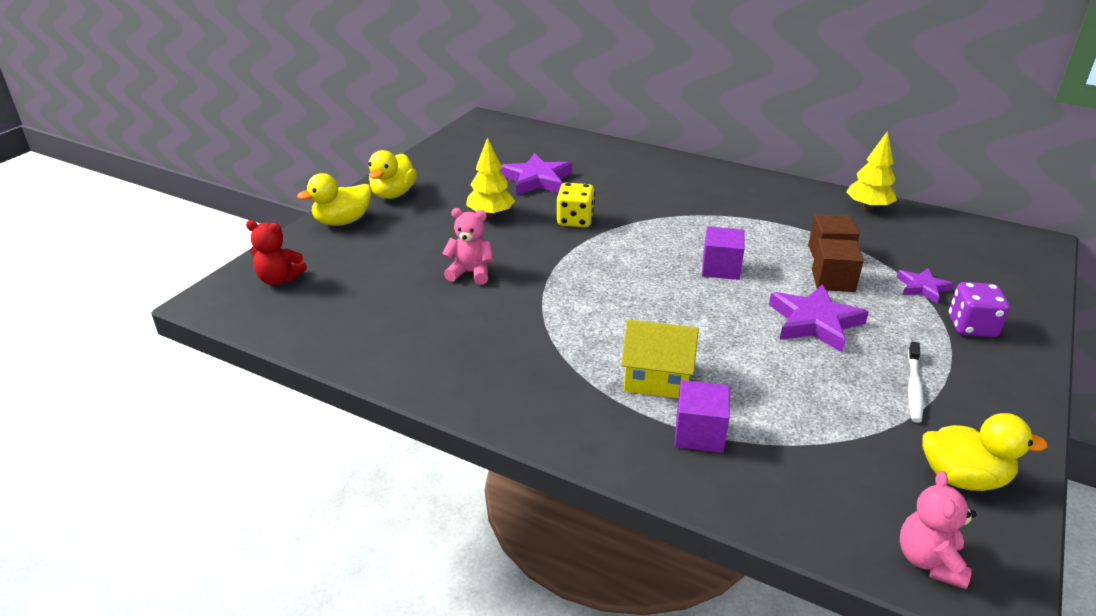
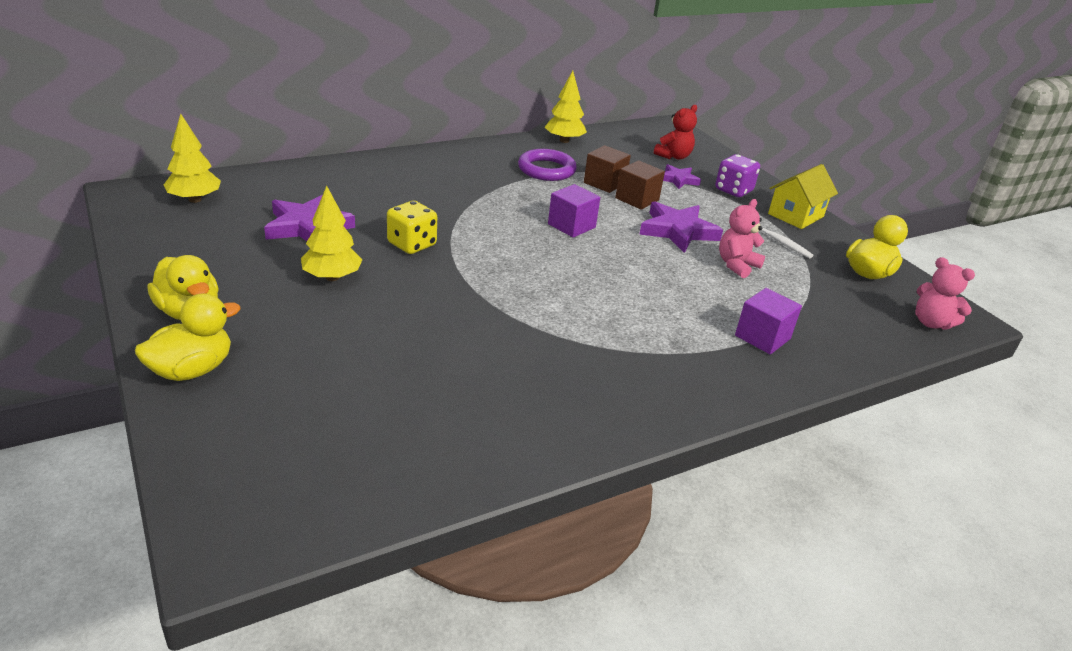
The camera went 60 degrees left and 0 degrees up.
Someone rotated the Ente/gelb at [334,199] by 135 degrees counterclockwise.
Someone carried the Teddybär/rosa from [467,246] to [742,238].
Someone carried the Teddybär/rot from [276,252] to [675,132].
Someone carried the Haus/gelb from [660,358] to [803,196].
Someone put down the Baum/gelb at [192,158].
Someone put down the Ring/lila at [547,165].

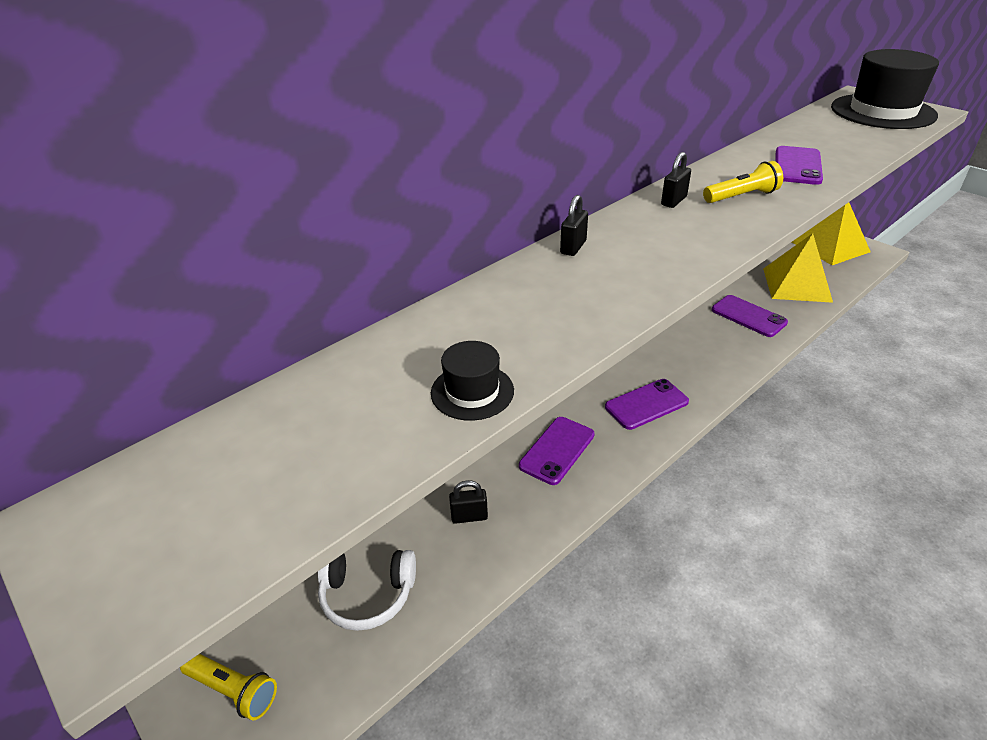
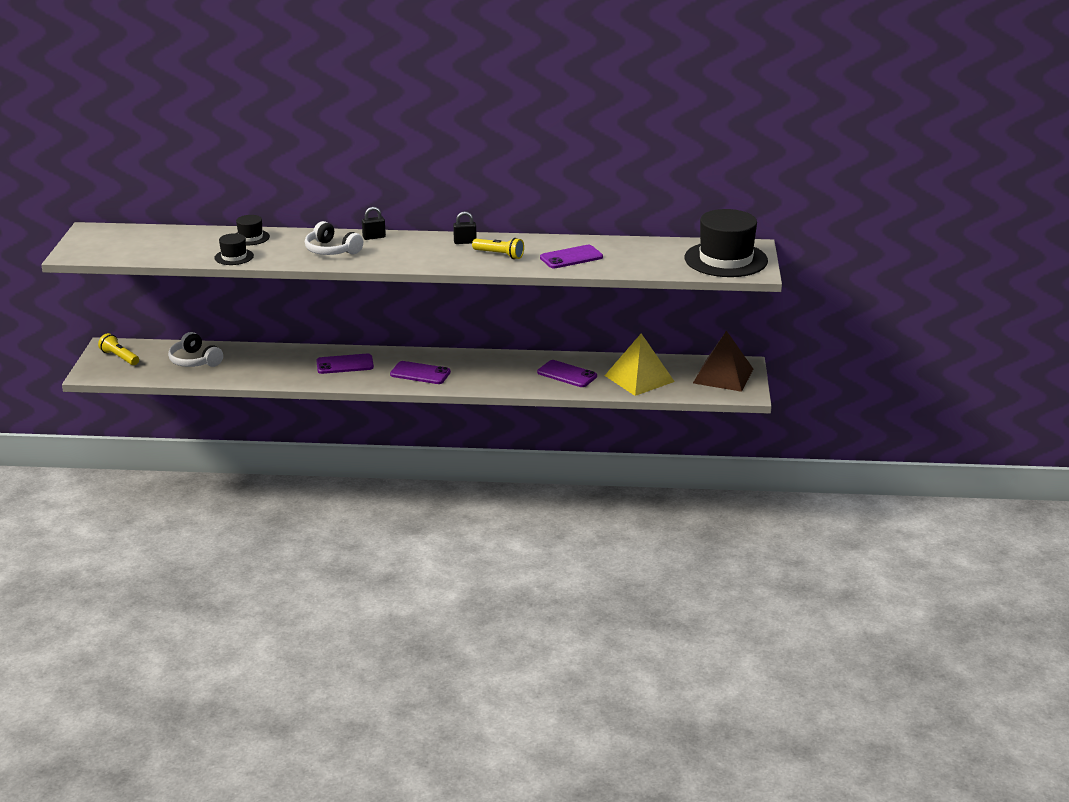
The camera went 45 degrees right and 10 degrees down.
Someone repainted the Pyramide/gelb at [831,233], which became the Pyramide/braun at [723,361].
Someone rotated the Handy/lila at [750,316] by 60 degrees counterclockwise.
Someone took away the Vorhängeschloss/schwarz at [468,502].
Someone rotated the Taschenlampe/gelb at [228,687] by 150 degrees clockwise.
Someone put down the Hut/schwarz at [253,230].
Someone put down the Kopfhörer/weiß at [334,238].

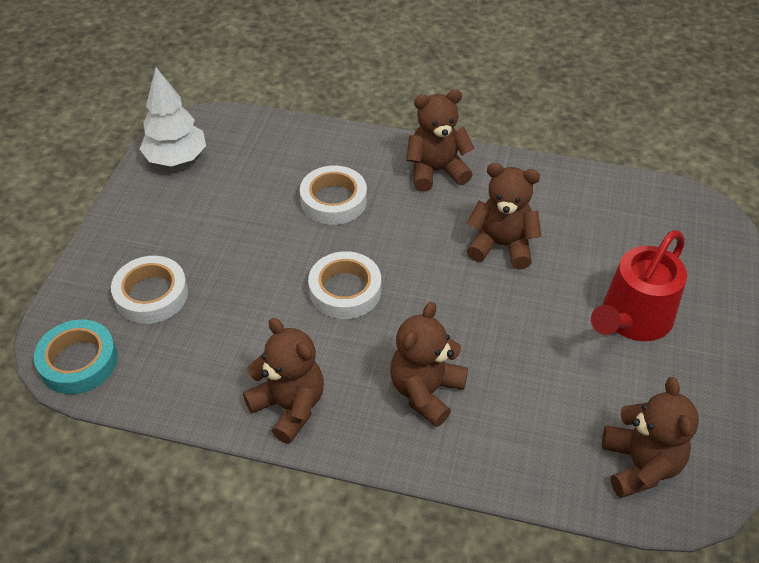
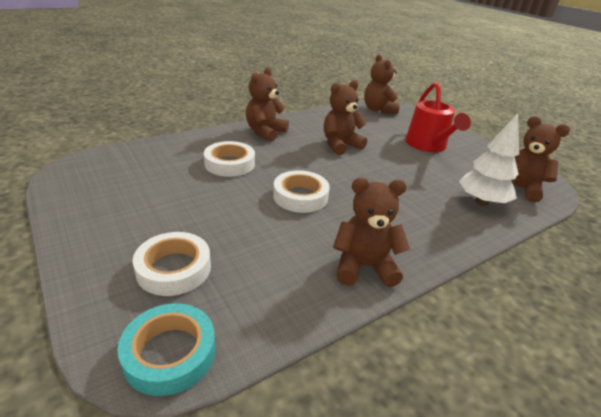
The camera went 50 degrees left and 15 degrees down.
Someone carried the Baum/weiß from [173,116] to [489,159].
Someone carried the Teddybär/braun from [429,364] to [382,84].

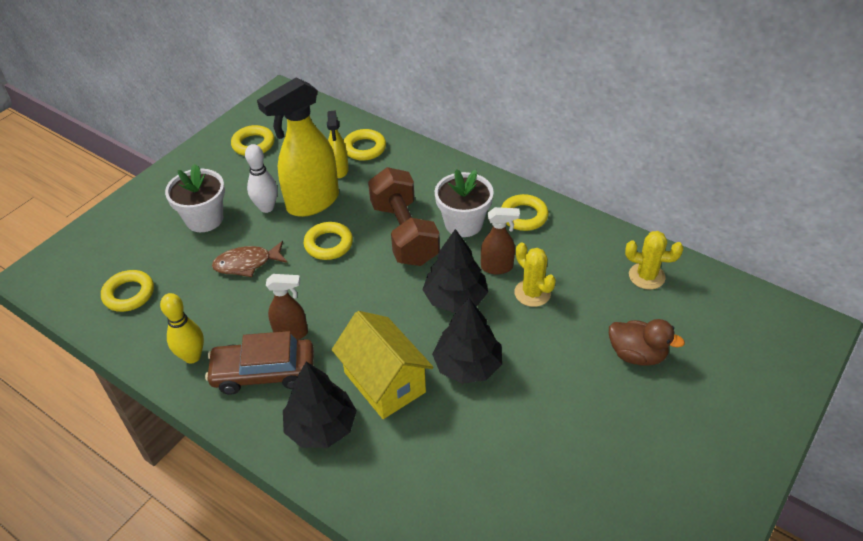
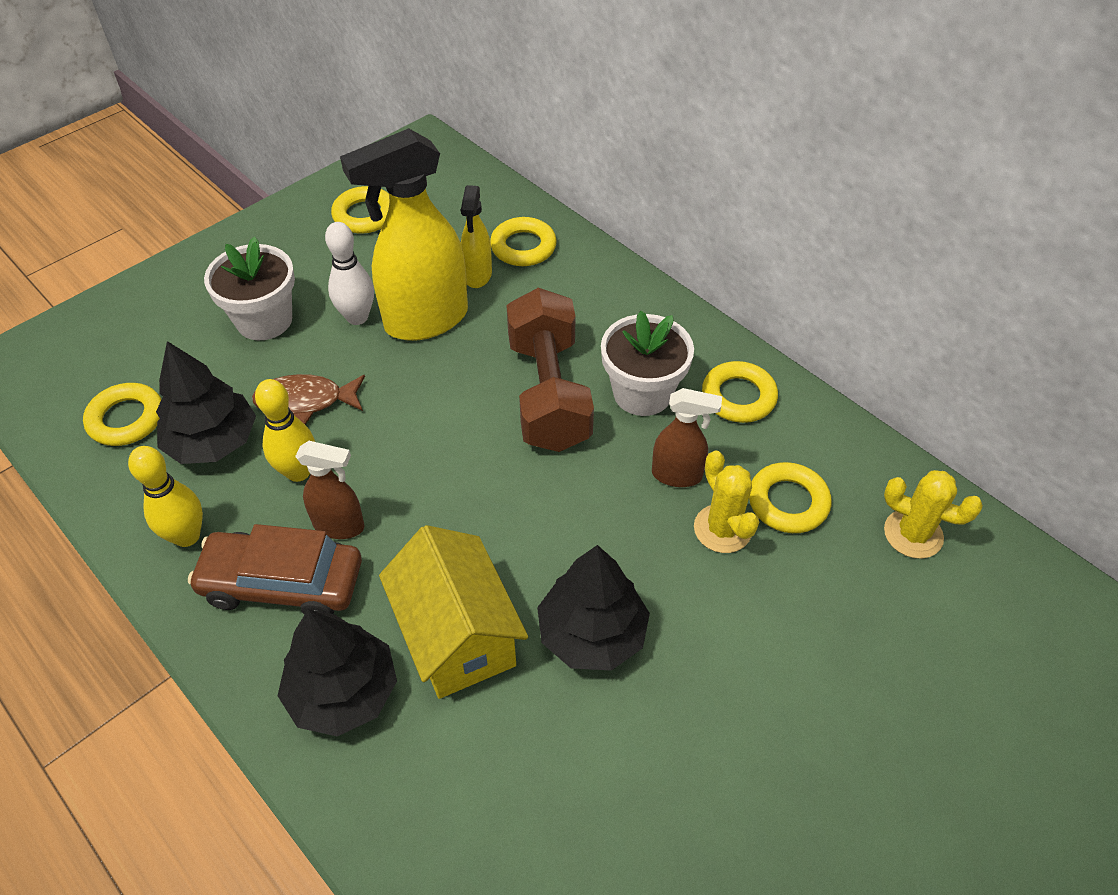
The camera went 10 degrees right and 5 degrees up.
Someone carried the Ring/gelb from [328,241] to [790,497].
Someone carried the Baum/schwarz from [455,270] to [206,402].
Someone took away the Ente/braun at [647,342].
Someone put down the Bowlingkegel/gelb at [285,430].

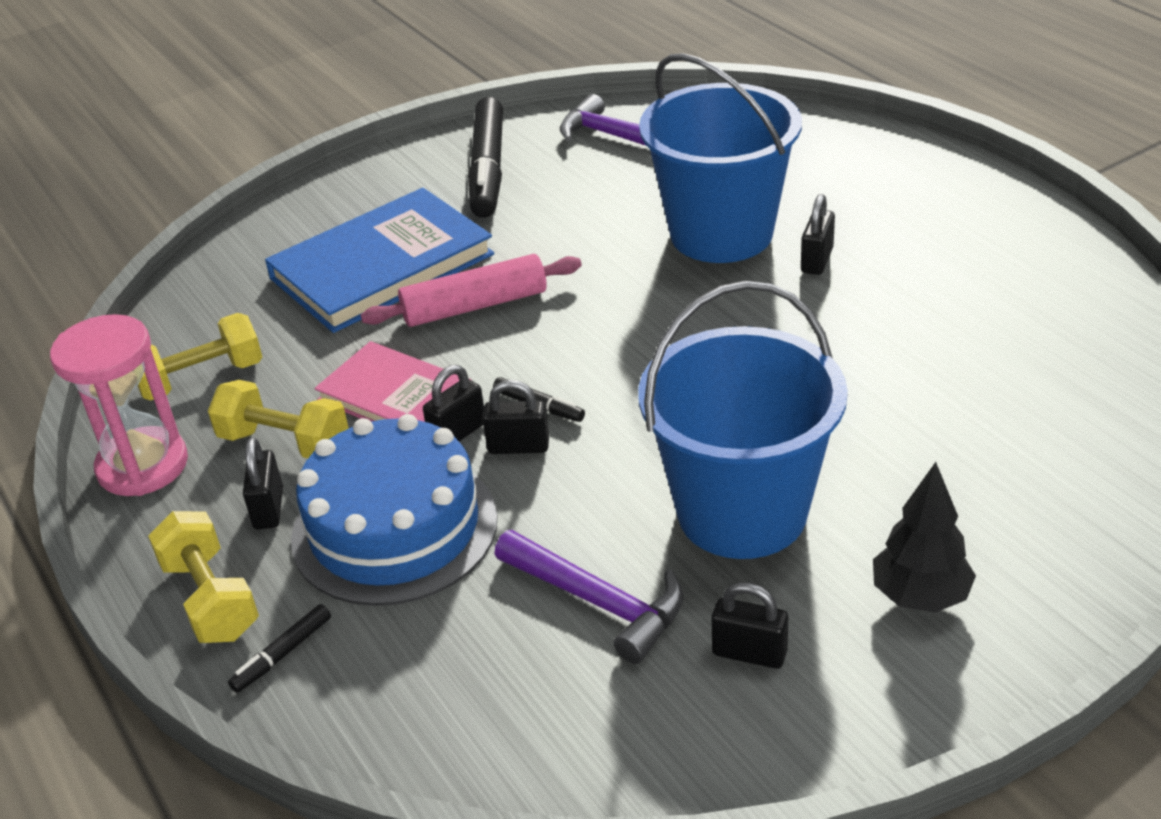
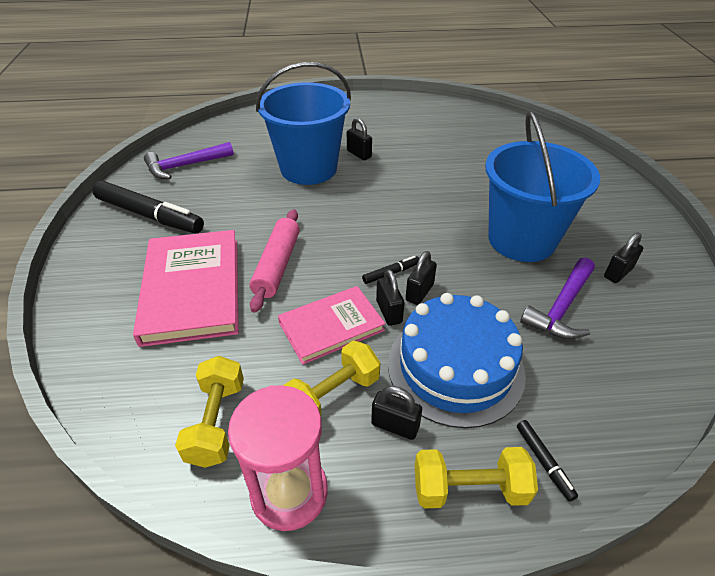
The camera went 65 degrees left and 5 degrees up.
Someone repainted the Buch/blau at [379,260], which became the Buch/rosa at [186,288].
Someone took away the Baum/schwarz at [924,537].
Someone rotated the Hammer/lila at [589,597] by 150 degrees clockwise.

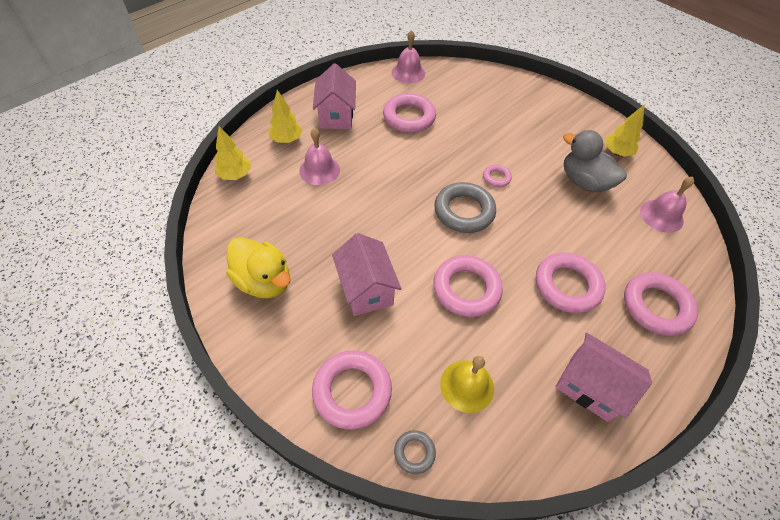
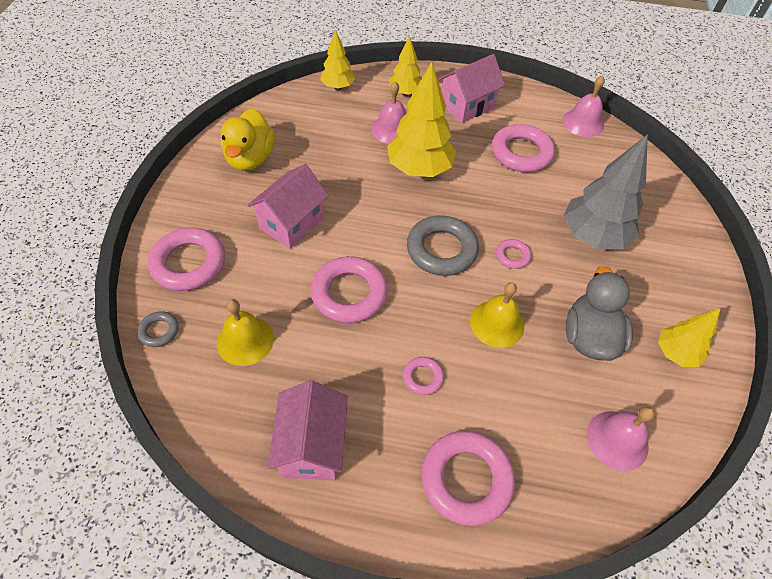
The camera went 55 degrees right and 0 degrees up.
Someone scaled the Ring/rosa at [571,282] by 0.49.
Someone put down the Baum/gelb at [421,119].
Someone put down the Baum/grau at [605,191].
Someone put down the Glocke/gelb at [497,315].

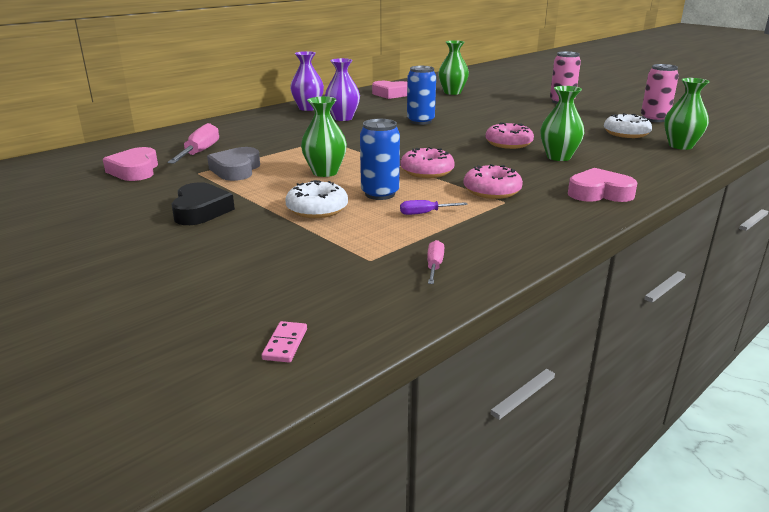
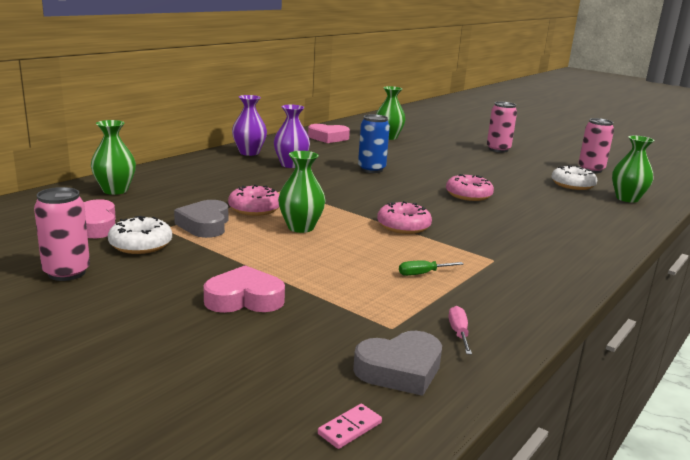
The camera went 10 degrees left and 5 degrees down.
Someone carried the Vase/grün from [562,123] to [113,157].
Someone took away the Dose/blau at [380,159].
Someone took away the Schraubenzieher/rosa at [193,143].
Someone carried the Donut/rosa from [493,181] to [253,200].
Someone carried the Herz/rosa from [602,185] to [244,289].
Someone carried the Donut/weiß from [317,199] to [140,235].
Someone took away the Herz/schwarz at [203,203].
Someone repainted the Schraubenzieher/lila at [434,207], which became the Schraubenzieher/grün at [431,268].
Someone rotated the Dominostein/rosa at [284,342] by 45 degrees clockwise.
Someone put down the Dose/rosa at [62,234].
Someone put down the Herz/grau at [397,363].

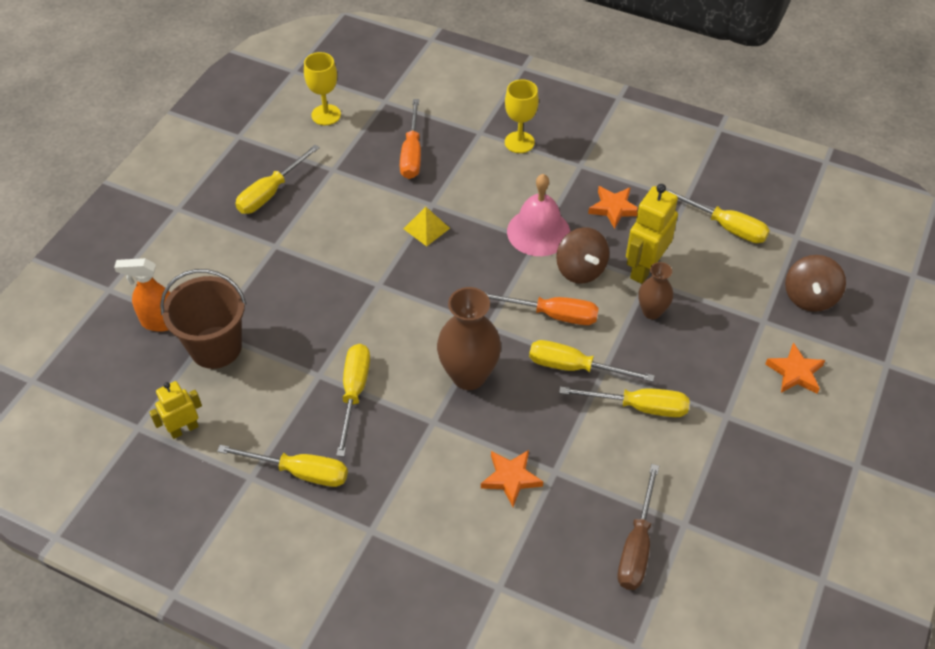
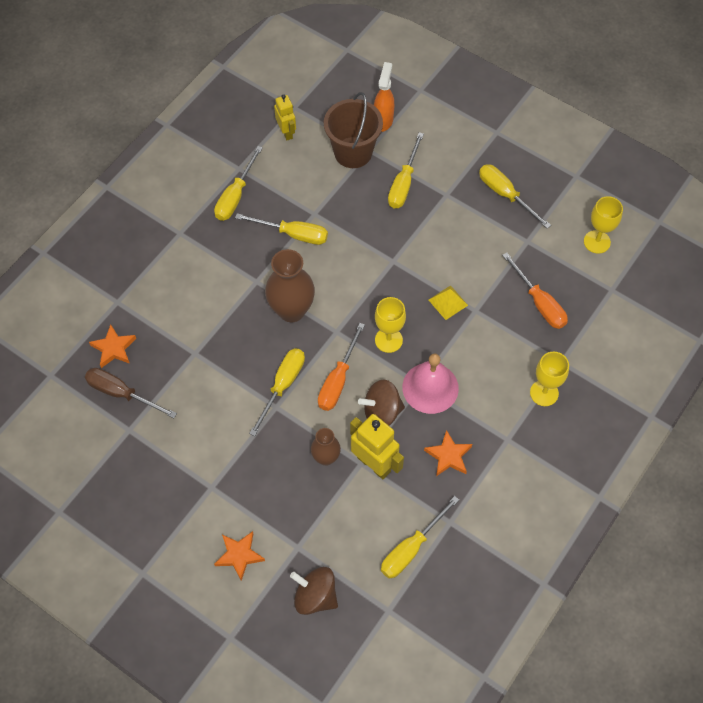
The camera went 100 degrees right and 10 degrees up.
Someone rotated the Schraubenzieher/orange at [410,139] by 135 degrees counterclockwise.
Someone carried the Schraubenzieher/gelb from [624,401] to [406,170].
Someone carried the Stern/orange from [512,478] to [112,346].
Someone put down the Kelch/gelb at [390,325].

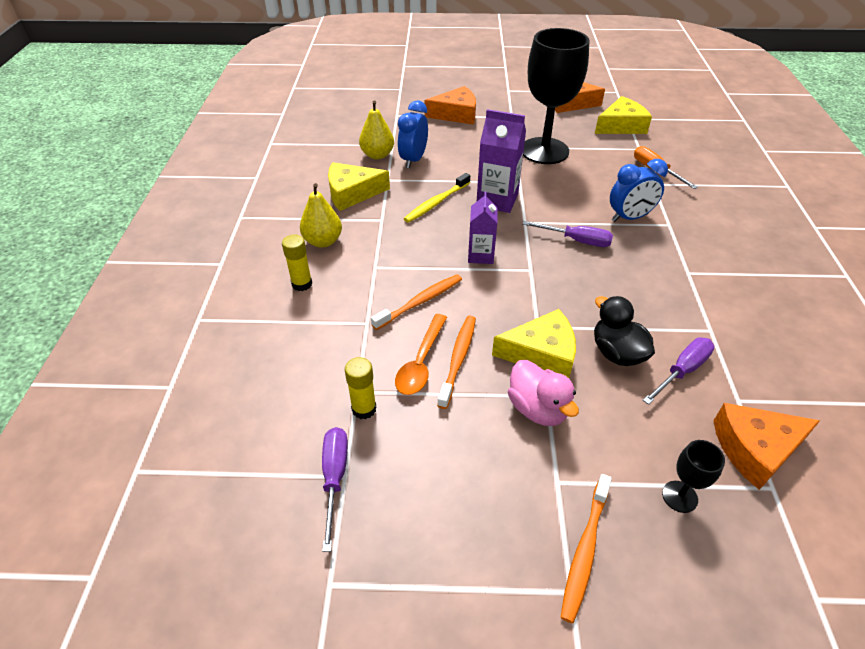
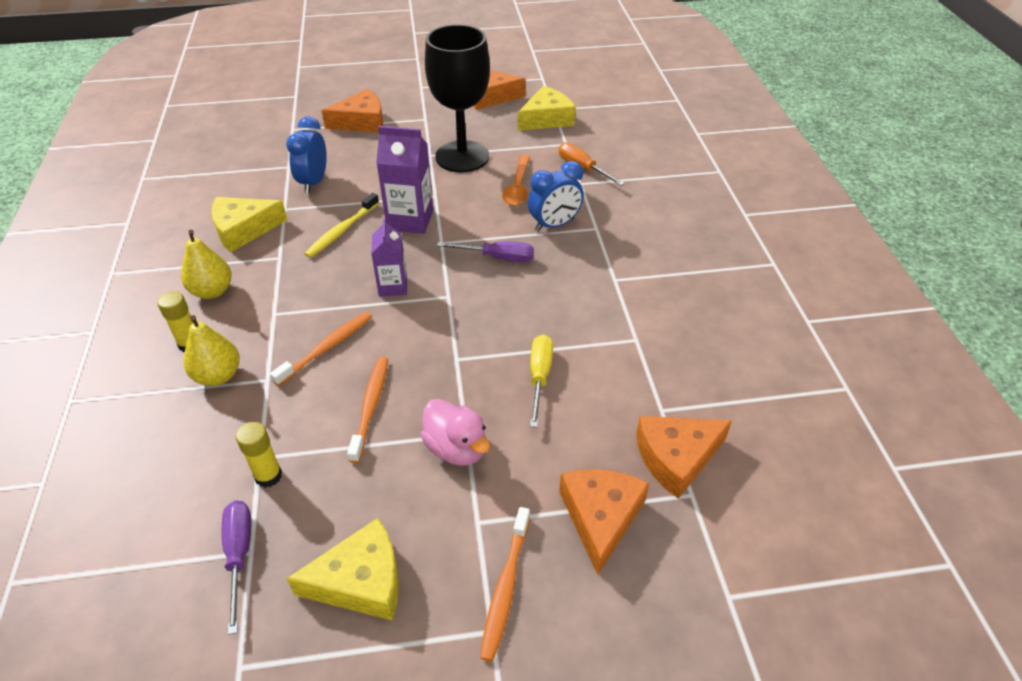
The camera went 10 degrees left and 0 degrees up.
Someone carried the Birne/gelb from [376,130] to [212,350].
Someone swapped the Ente/schwarz at [624,331] for the Schraubenzieher/gelb at [541,380].
Someone carried the Käse/gelb from [534,343] to [342,569].
Someone carried the Löffel/orange from [421,354] to [516,180].
Someone took away the Schraubenzieher/lila at [678,371].
Someone swapped the Kelch/schwarz at [693,476] for the Käse/orange at [604,522].

